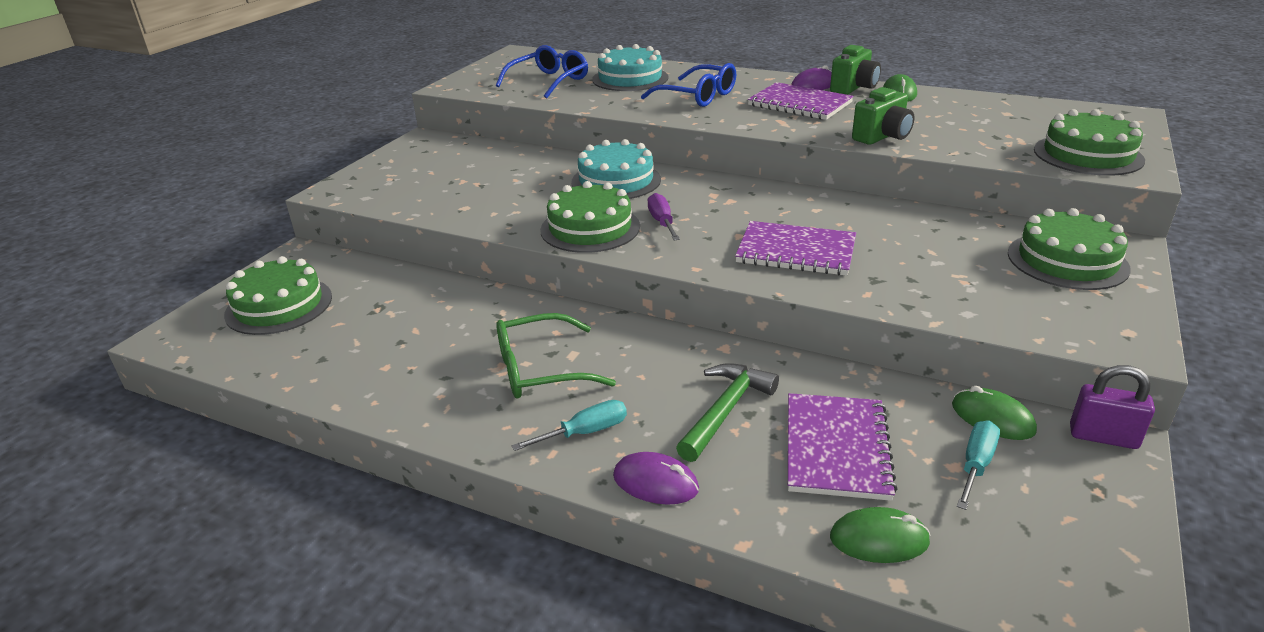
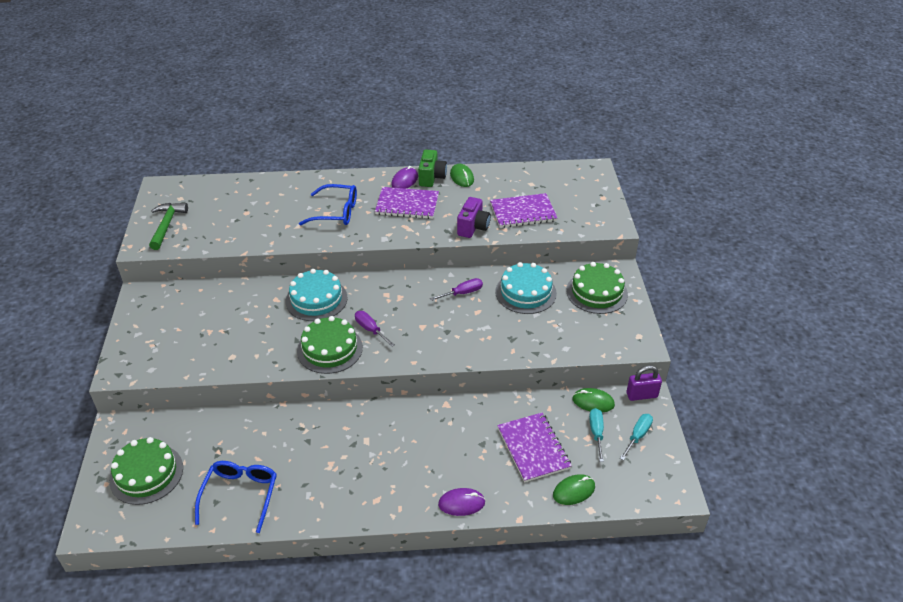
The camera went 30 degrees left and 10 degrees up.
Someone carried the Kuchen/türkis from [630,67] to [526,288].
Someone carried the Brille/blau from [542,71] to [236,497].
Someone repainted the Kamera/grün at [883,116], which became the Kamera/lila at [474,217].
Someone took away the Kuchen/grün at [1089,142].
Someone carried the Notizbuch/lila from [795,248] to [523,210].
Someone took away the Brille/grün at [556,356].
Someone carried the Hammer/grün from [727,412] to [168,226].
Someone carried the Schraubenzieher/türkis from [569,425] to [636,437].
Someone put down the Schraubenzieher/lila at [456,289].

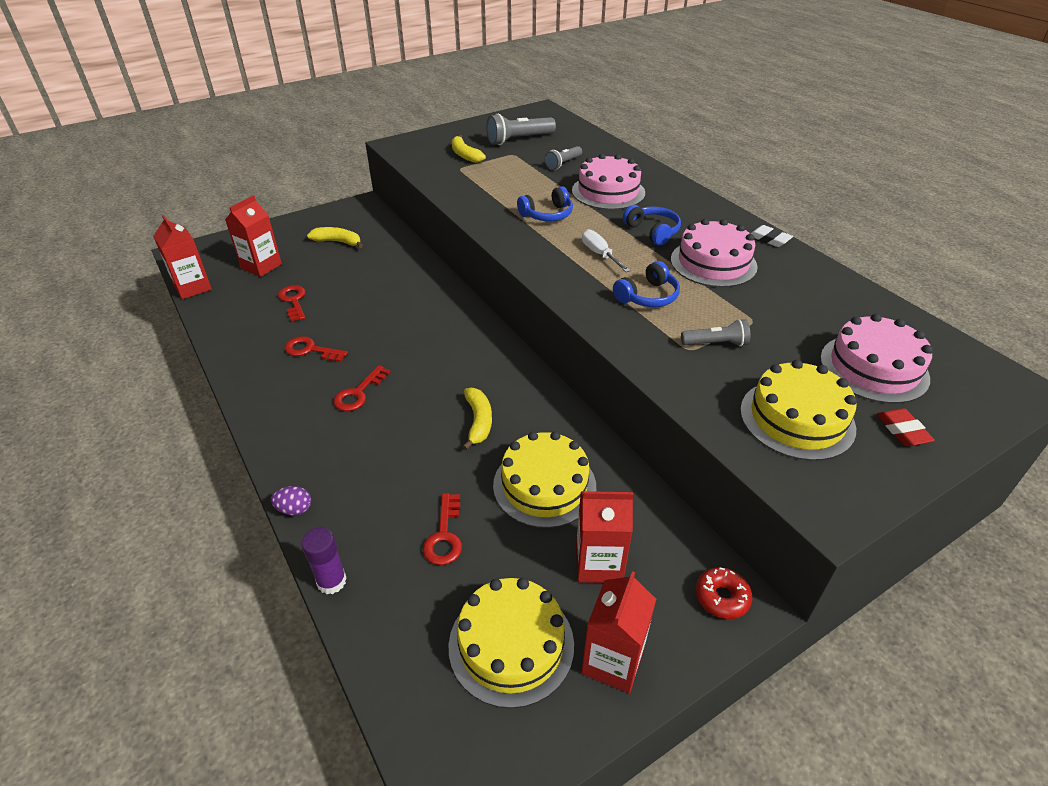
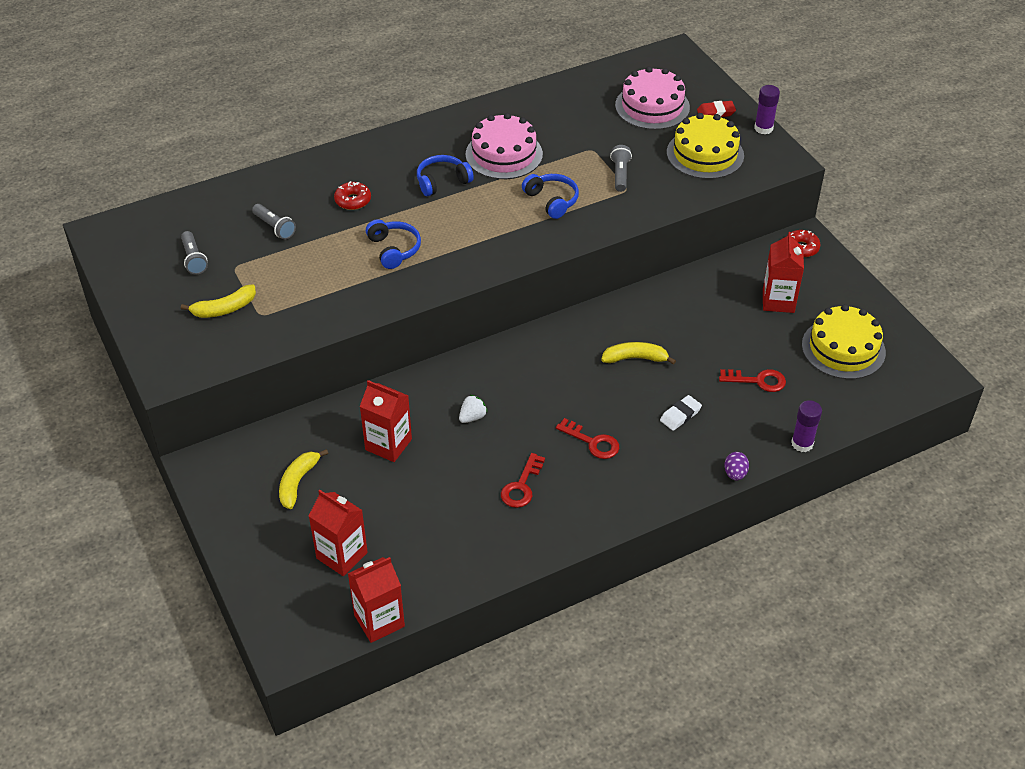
The camera went 85 degrees left and 5 degrees up.
Someone scaled the Taschenlampe/grau at [521,129] by 0.62.
Someone swapped the Kuchen/rosa at [608,182] for the Donut/rot at [352,195].
Someone carried the Radiergummi/weiß from [771,236] to [681,413].
Someone took away the Schraubenzieher/weiß at [606,250].
Someone took away the Schlüssel/rot at [292,303].
Someone took away the Kuchen/gelb at [544,479].
Someone carried the Getränkekarton/rot from [619,632] to [386,421].
Someone put down the Klebestift/lila at [767,109].
Someone put down the Erdbeere/weiß at [473,409].

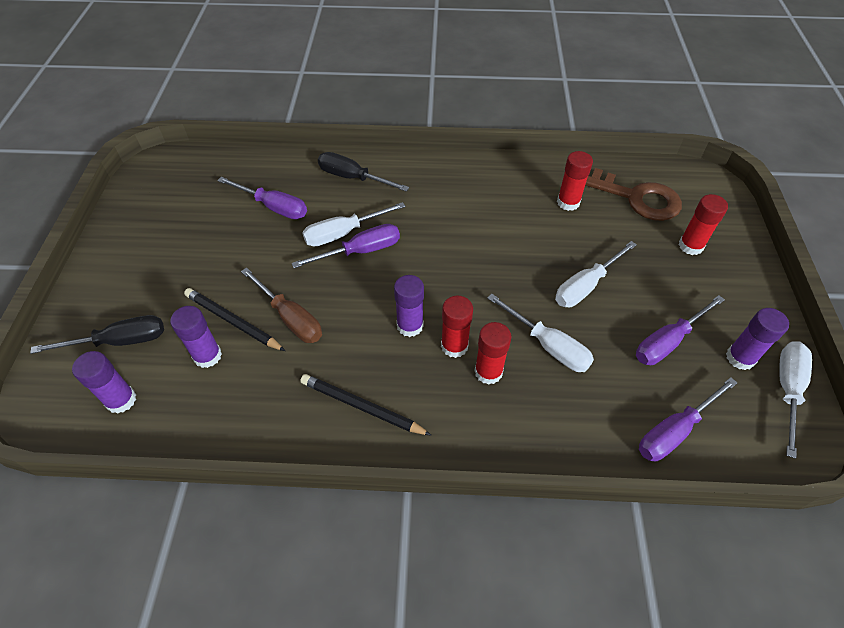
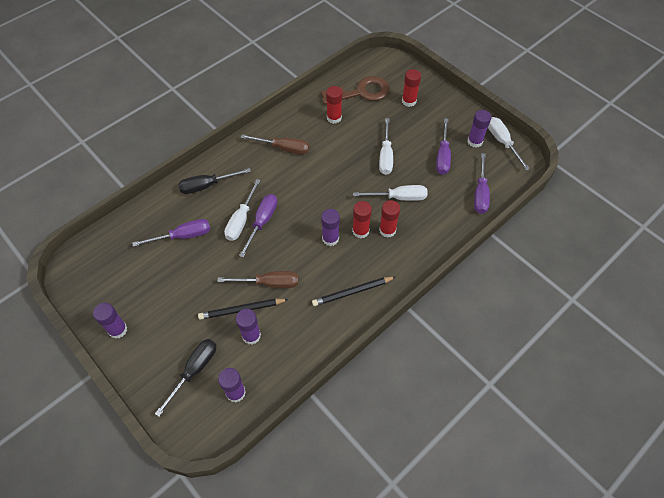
The camera went 45 degrees left and 5 degrees up.
Someone put down the Schraubenzieher/braun at [275,144].
Someone put down the Klebestift/lila at [110,321].

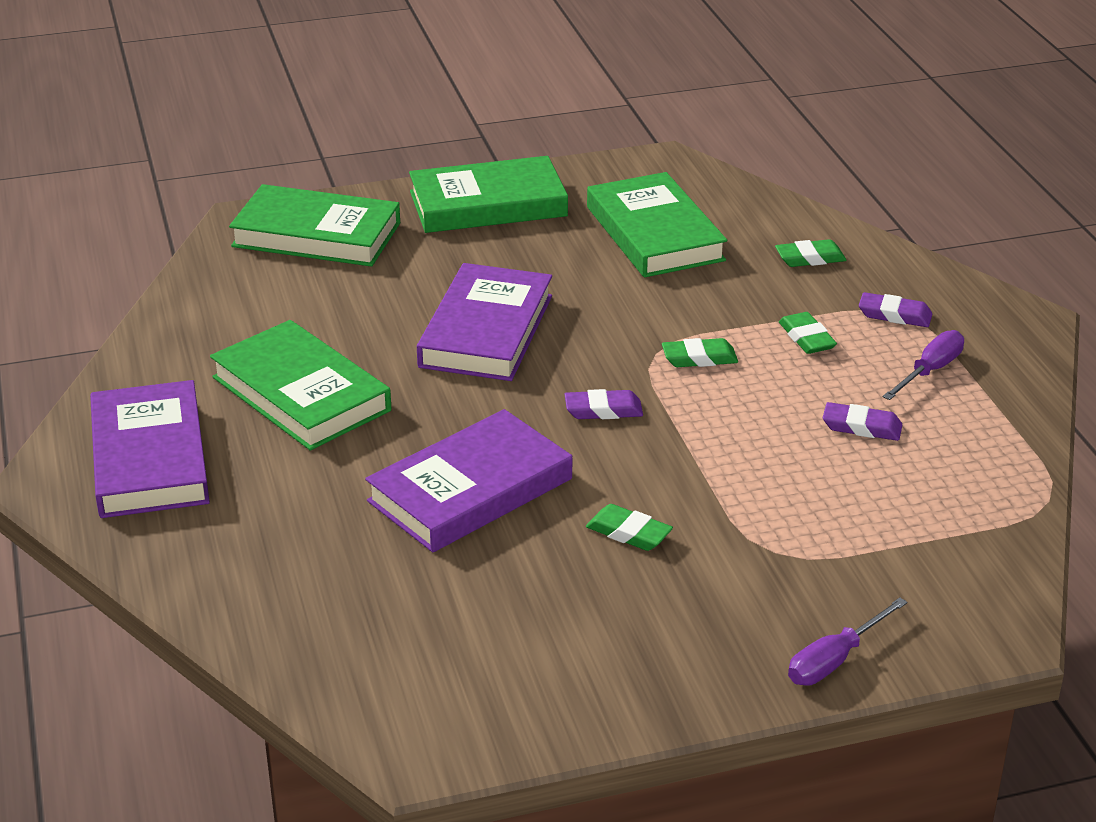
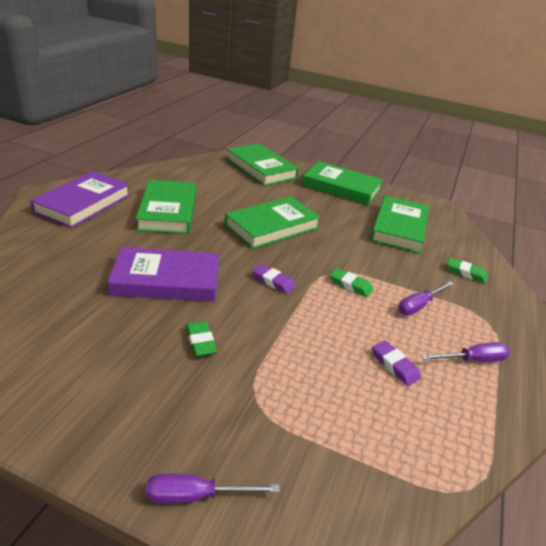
The camera went 35 degrees right and 0 degrees up.
Someone repainted the Buch/lila at [484,322], which became the Buch/grün at [273,222].
Someone took away the Radiergummi/lila at [895,309].
Someone swapped the Radiergummi/grün at [808,333] for the Schraubenzieher/lila at [426,298].

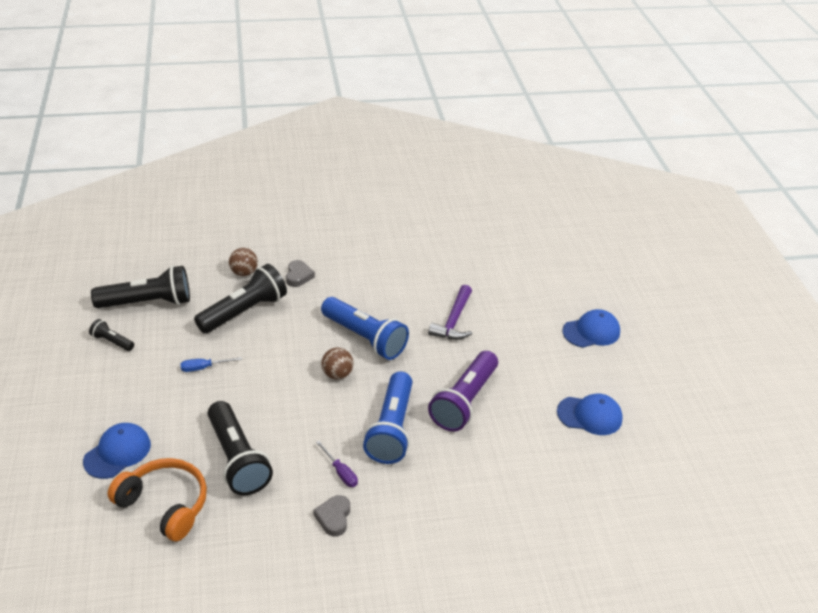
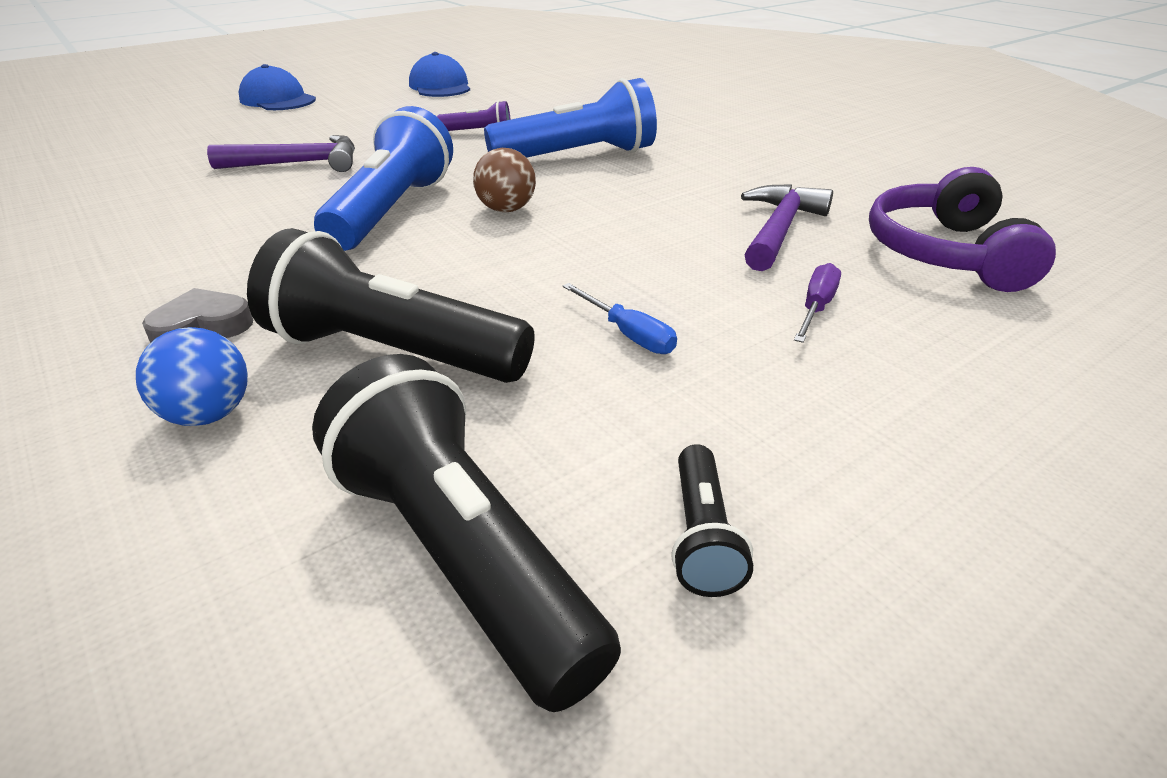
The camera went 115 degrees left and 5 degrees down.
Someone repainted the Ball/braun at [243,262], which became the Ball/blau at [192,376].
Someone scaled the Taschenlampe/lila at [463,391] by 0.48.
Someone swapped the Taschenlampe/schwarz at [240,448] for the Hammer/lila at [787,227].
Someone took away the Kappe/blau at [117,451].
Someone carried the Schraubenzieher/lila from [337,464] to [817,303].
Someone repainted the Kopfhörer/orange at [157,499], which became the Kopfhörer/lila at [962,229].
Someone took away the Herz/grau at [331,516].

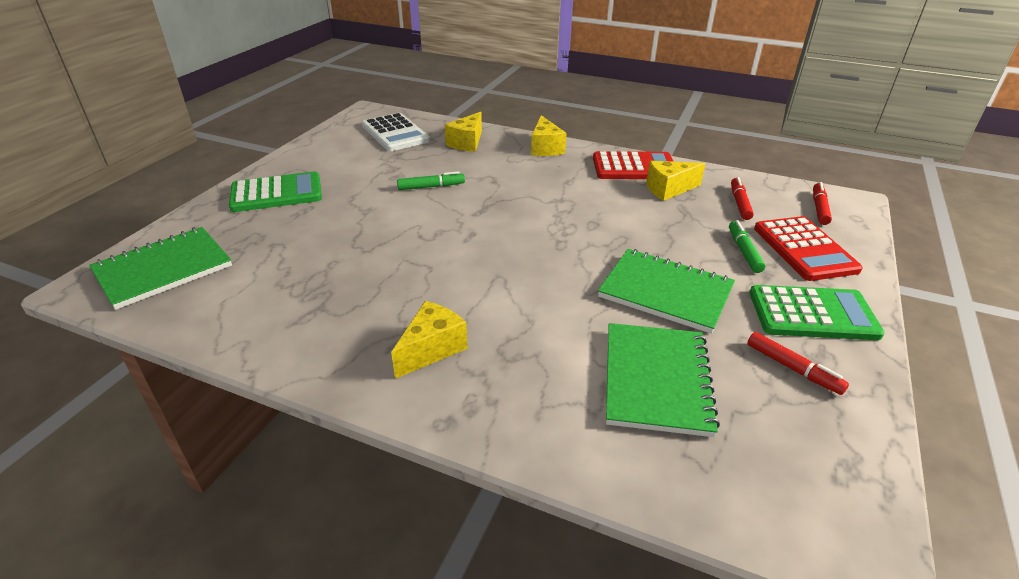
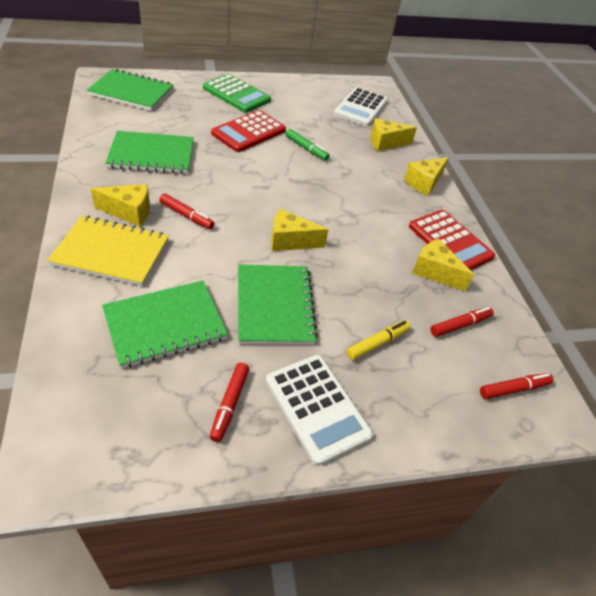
The camera went 50 degrees right and 10 degrees up.
Someone carried the Taschenrechner/rot from [808,248] to [248,131].
Someone repainted the Filzstift/grün at [747,246], which became the Filzstift/gelb at [378,340].
Someone repainted the Taschenrechner/grün at [817,312], which became the Taschenrechner/weiß at [319,410].
Someone put down the Notizbuch/grün at [149,152].
Someone put down the Filzstift/rot at [187,211].
Someone put down the Käse/gelb at [299,230].
Someone put down the Notizbuch/gelb at [108,251].

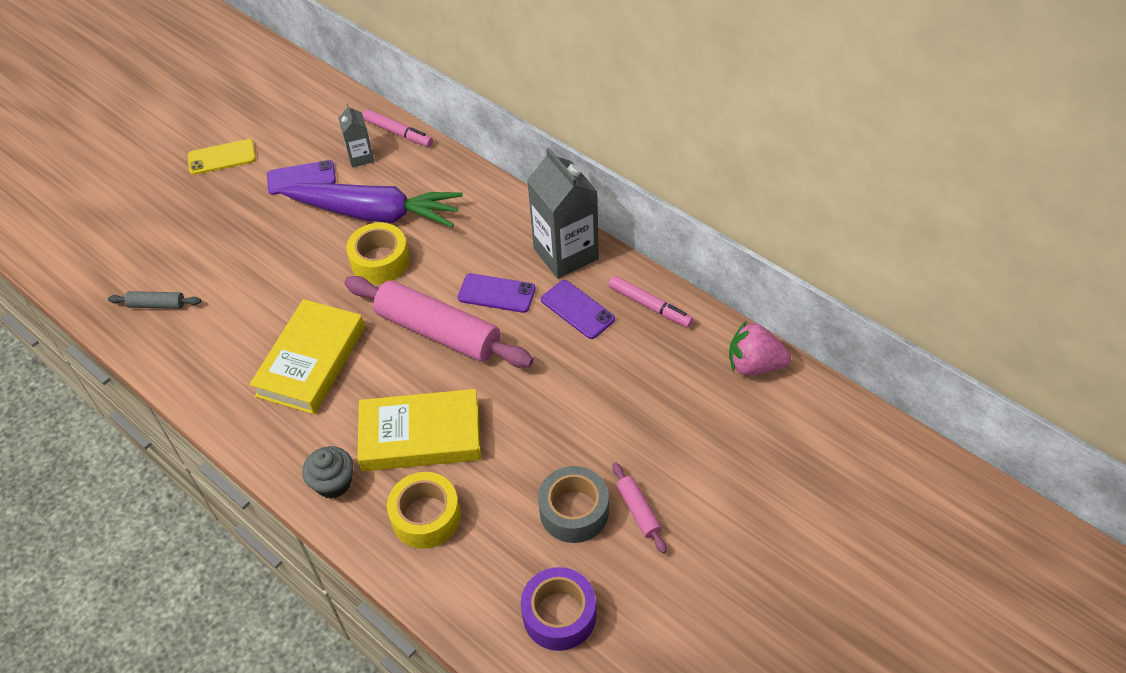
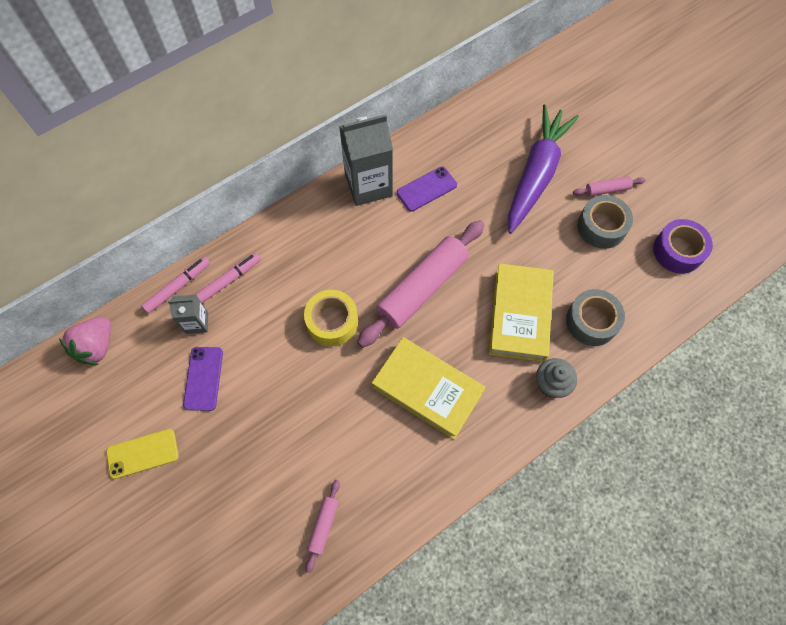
The camera went 80 degrees left and 15 degrees up.
Someone rotated the Handy/gelb at [222,157] by 75 degrees clockwise.
Someone carried the Karotte/lila from [370,205] to [543,169].
Someone took away the Handy/lila at [497,293].
Someone carried the Filzstift/rosa from [651,302] to [228,278].
Someone repainted the Nudelholz/grau at [154,300], which became the Nudelholz/rosa at [322,526].
Someone carried the Erdbeere/rosa from [760,348] to [85,341].
Someone repainted the Klebeband/gelb at [424,510], which became the Klebeband/grau at [595,317].

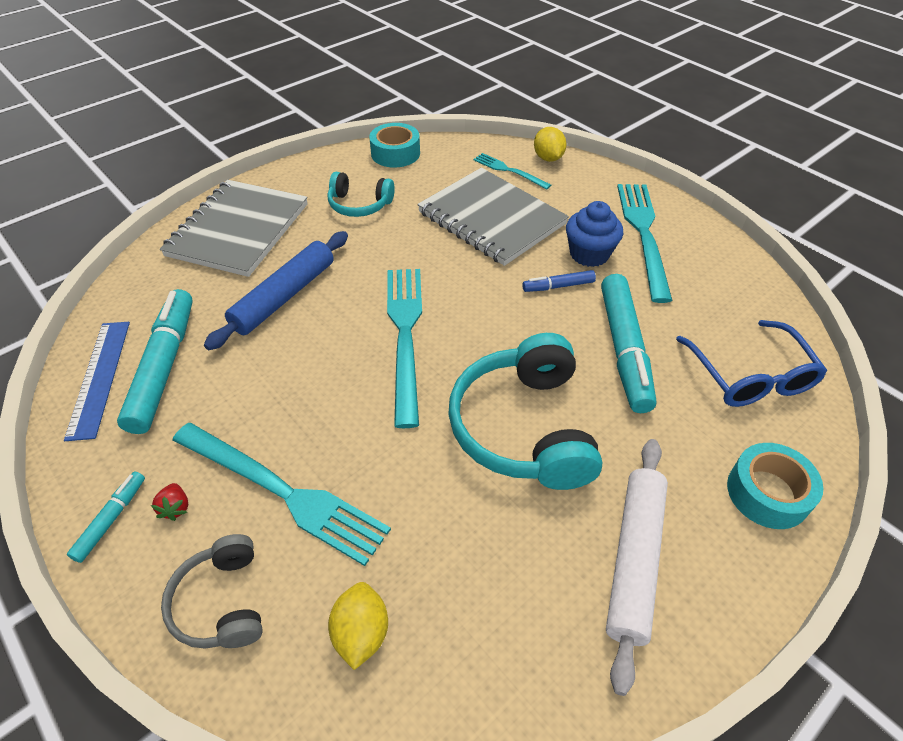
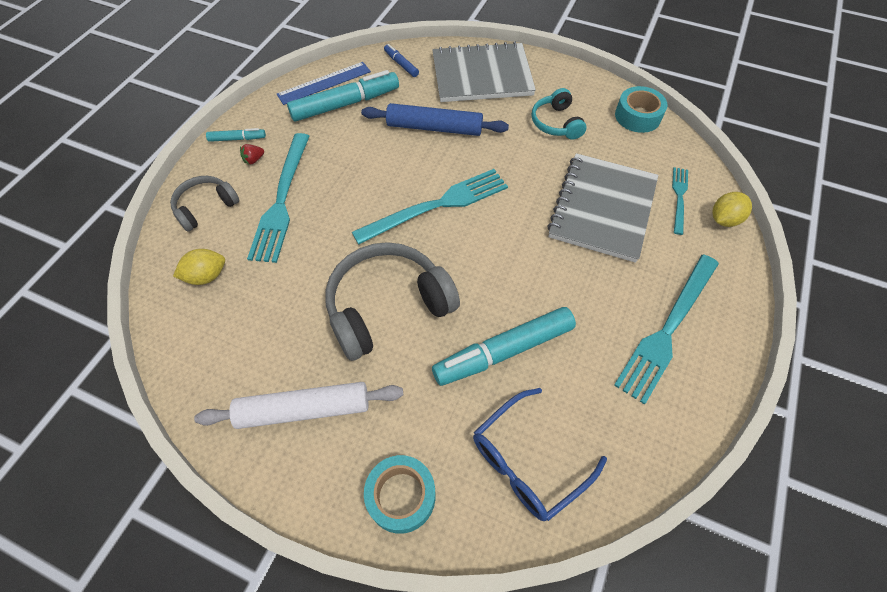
The camera went 65 degrees right and 10 degrees up.
Someone rotated the Gabel/türkis at [645,243] by 150 degrees clockwise.
Someone took away the Muffin/blau at [594,234].
Someone carried the Filzstift/blau from [559,281] to [401,60].
Someone repainted the Kopfhörer/türkis at [525,411], which became the Kopfhörer/grau at [392,301].

